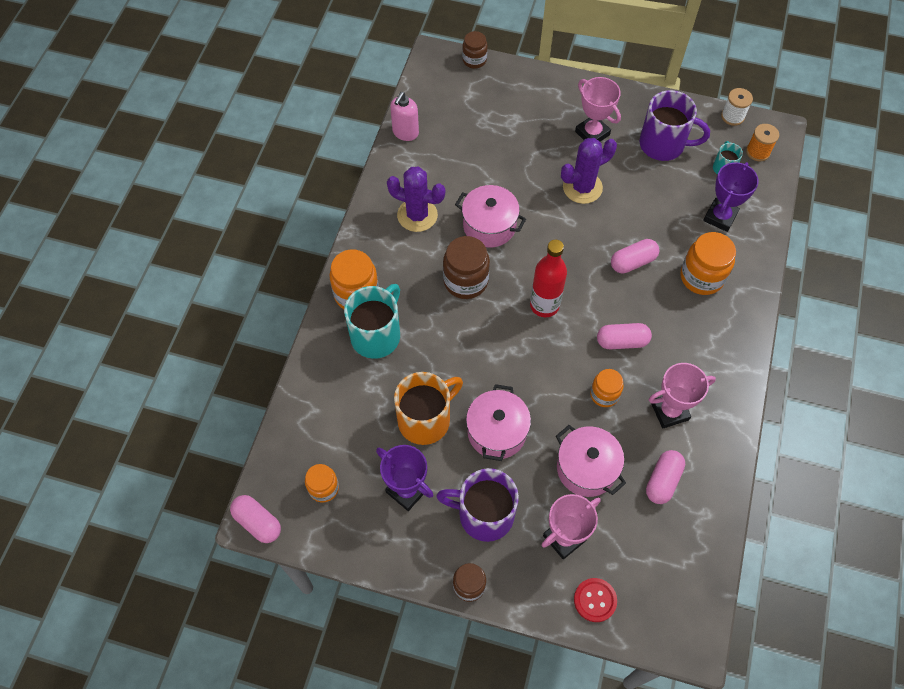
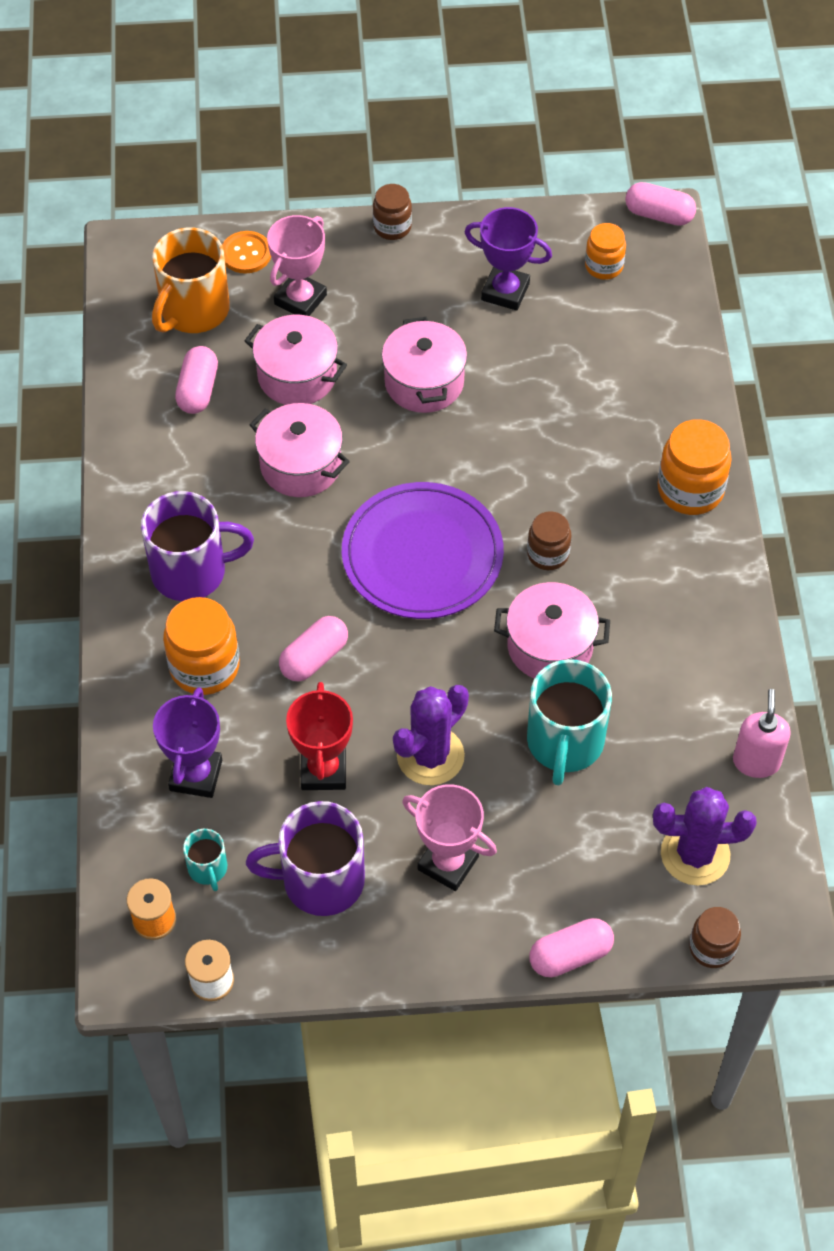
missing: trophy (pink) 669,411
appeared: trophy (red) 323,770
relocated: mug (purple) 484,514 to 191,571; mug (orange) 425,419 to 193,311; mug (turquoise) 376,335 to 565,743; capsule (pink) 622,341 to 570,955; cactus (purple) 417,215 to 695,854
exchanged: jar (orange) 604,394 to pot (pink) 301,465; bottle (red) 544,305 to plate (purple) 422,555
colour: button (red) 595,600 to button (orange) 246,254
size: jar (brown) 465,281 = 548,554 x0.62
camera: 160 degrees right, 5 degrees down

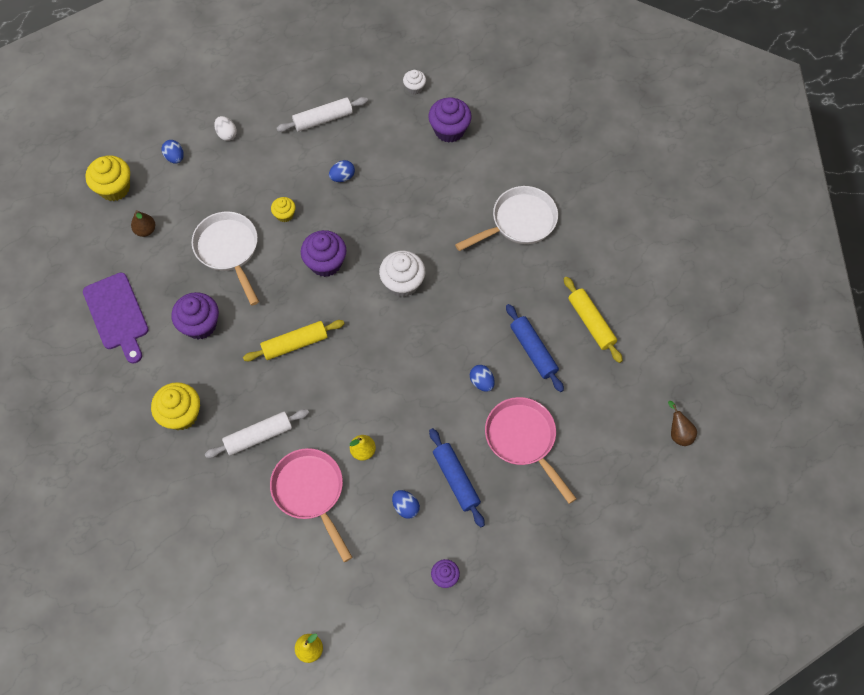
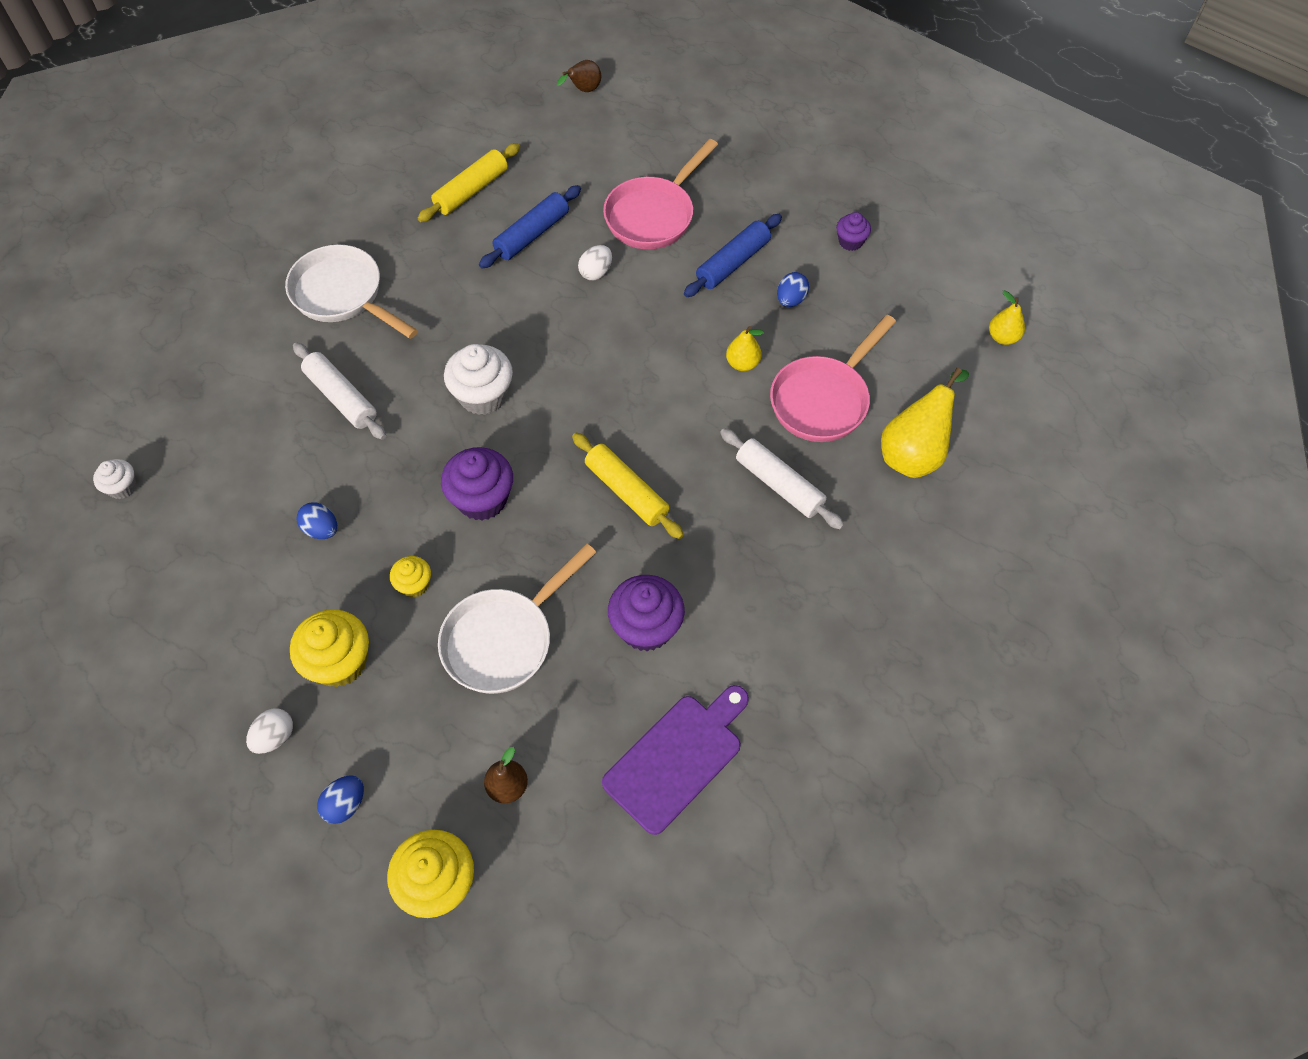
missing: cupcake (purple) 449,130
appeared: pear (yellow) 914,453
relocated: cupcake (yellow) 181,414 to 339,662; rolling pin (white) 323,119 to 341,397
colour: egg (blue) 481,382 to egg (white) 596,272
camera: 110 degrees left, 5 degrees down

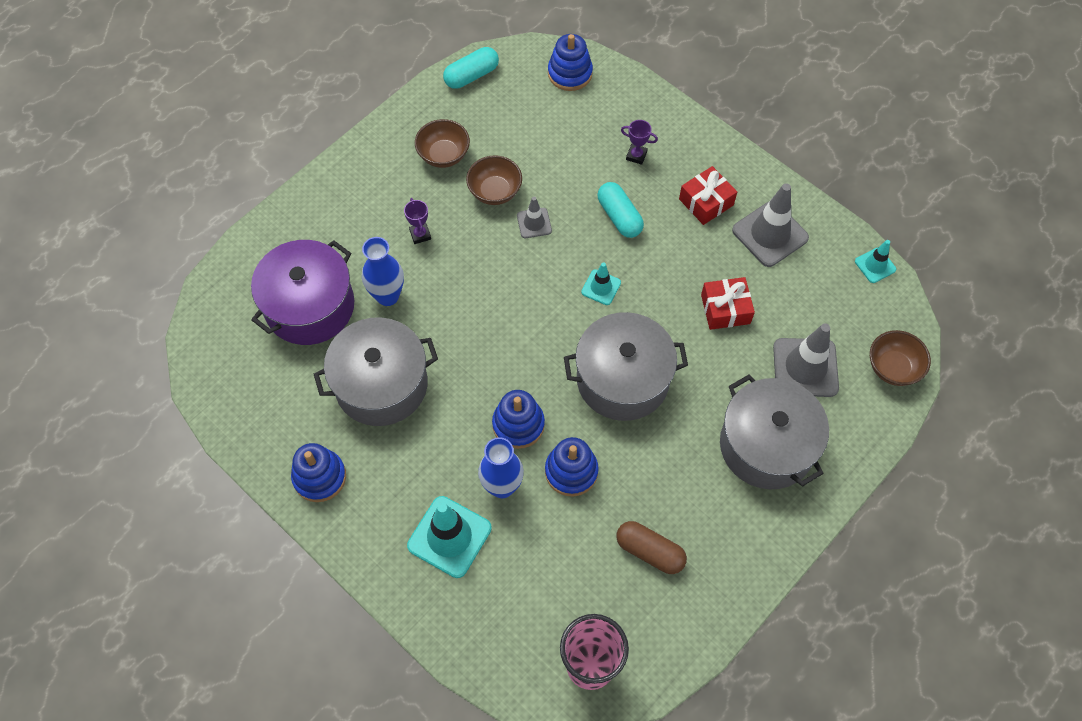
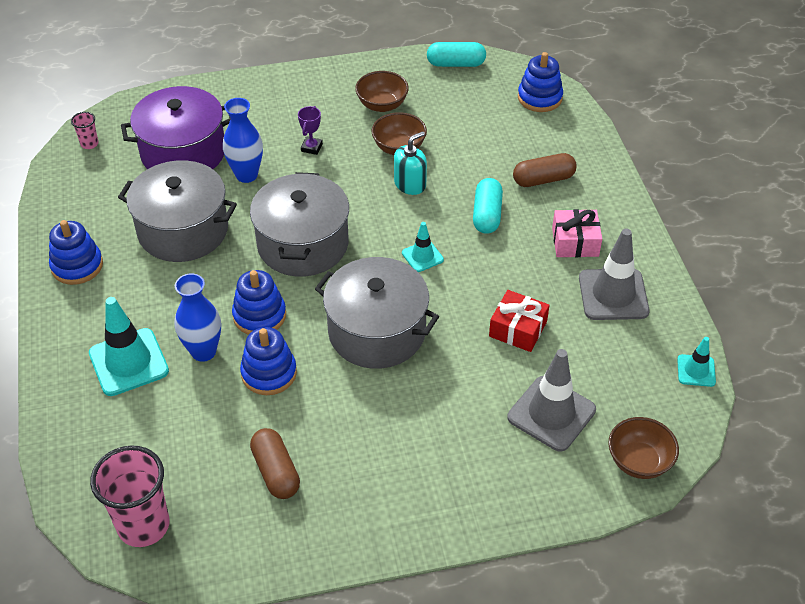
appeared: cup (pink) 89,144
relocated: pot (grey) 767,445 to 303,244
exchanged: traffic cone (grey) 534,223 to soap dispenser (turquoise) 410,184; trophy (purple) 636,155 to capsule (brown) 543,179
colour: gift (red) 706,202 to gift (pink) 575,242
camera: 35 degrees right, 15 degrees down

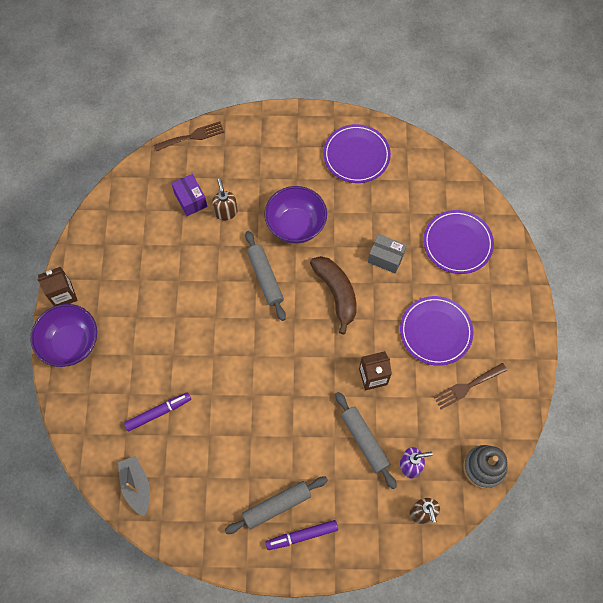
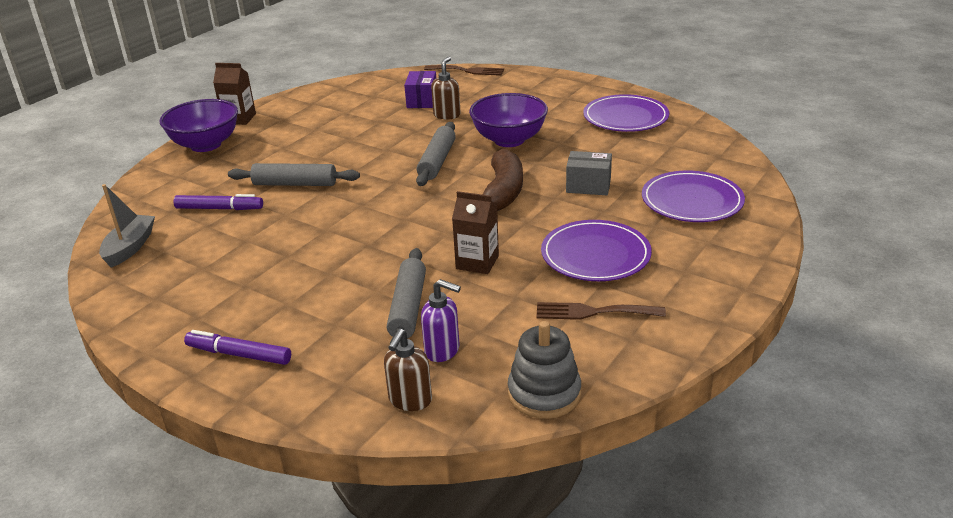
relocated: rolling pin (grey) 277,506 to 295,184
spun: box (grey) 385,258 = 588,186 45 degrees counterclockwise
camera: 35 degrees right, 35 degrees down

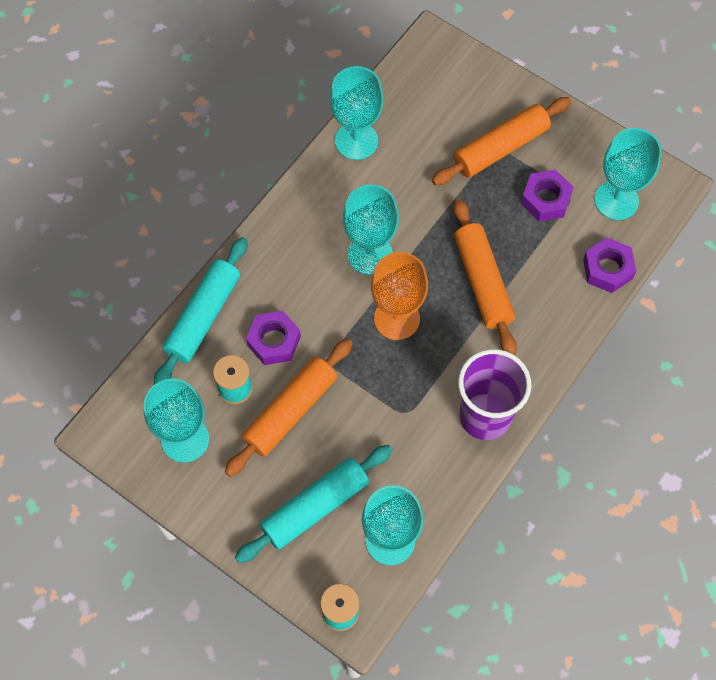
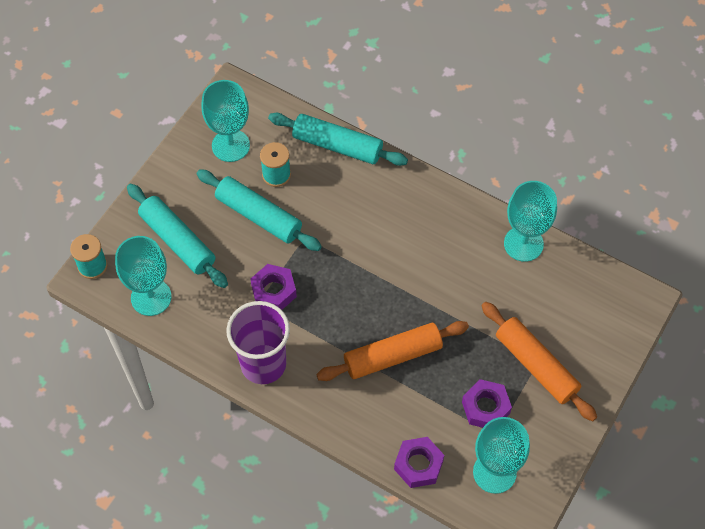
missing: goblet (turquoise) 370,254; goblet (orange) 397,319
relocated: nut (purple) 274,341 to 274,291
colour: rolling pin (orange) 290,411 to rolling pin (turquoise) 259,216
camera: 85 degrees right, 5 degrees down

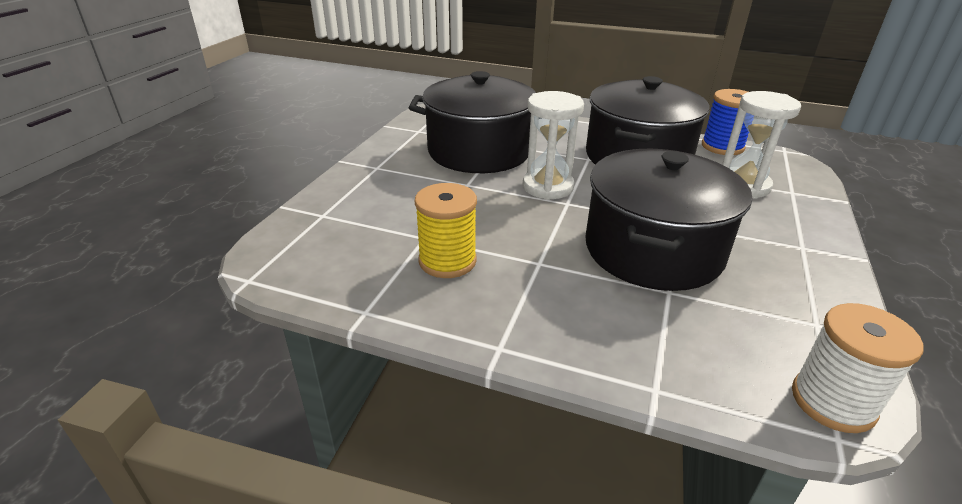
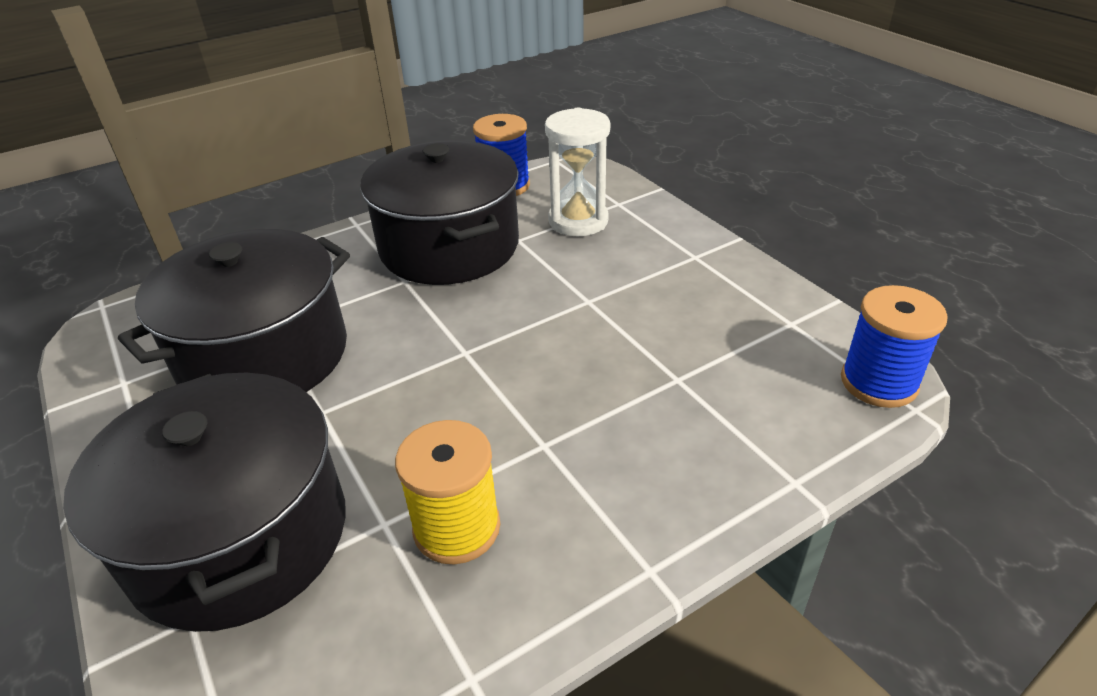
missing: hourglass (white) 548,187
relocated: pot (black) 653,250 to 240,536
colour: spool (white) 832,402 to spool (blue) 878,382
camera: 50 degrees left, 5 degrees up

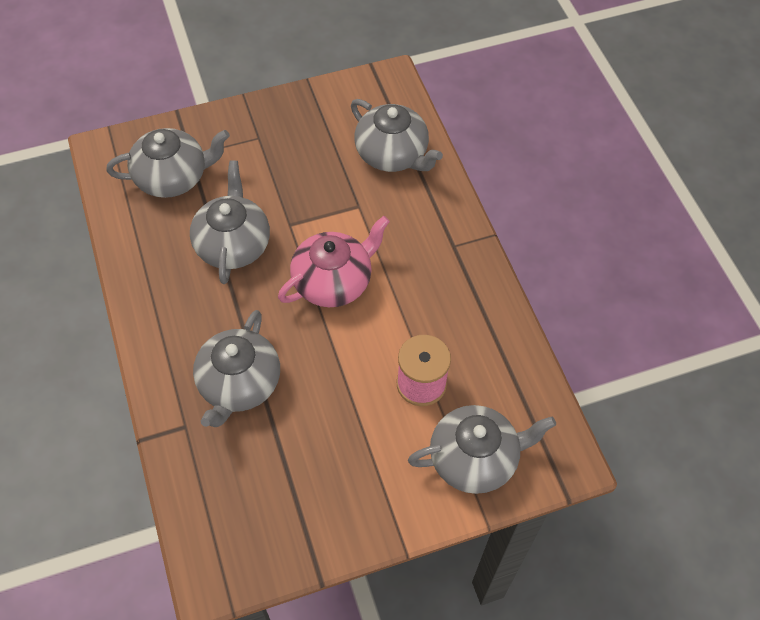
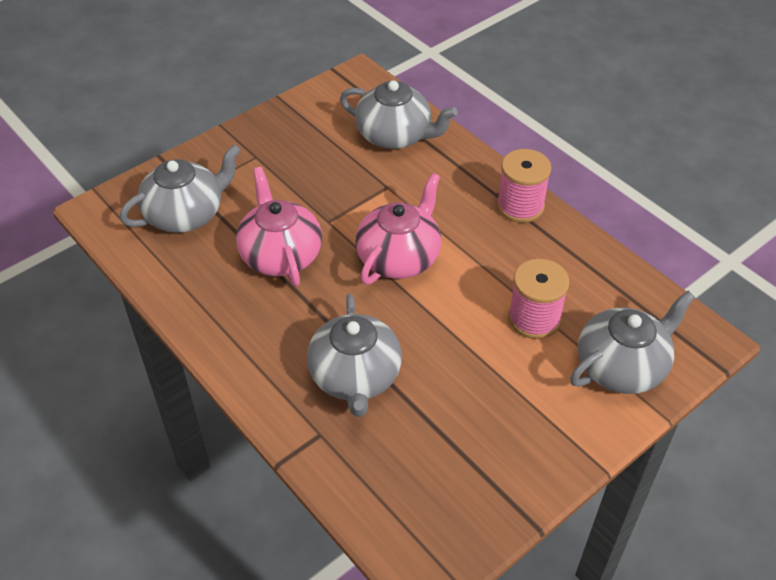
appeared: spool (pink) 520,206
colour: teapot (grey) 233,244 to teapot (pink) 280,255
camera: 20 degrees left, 10 degrees down

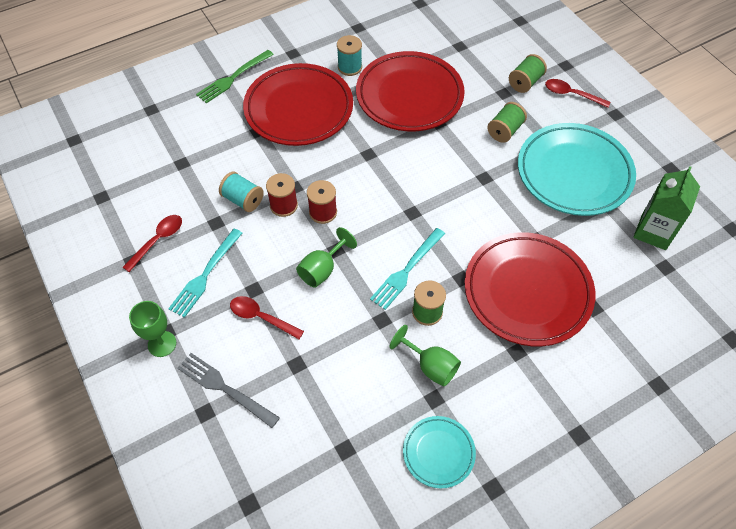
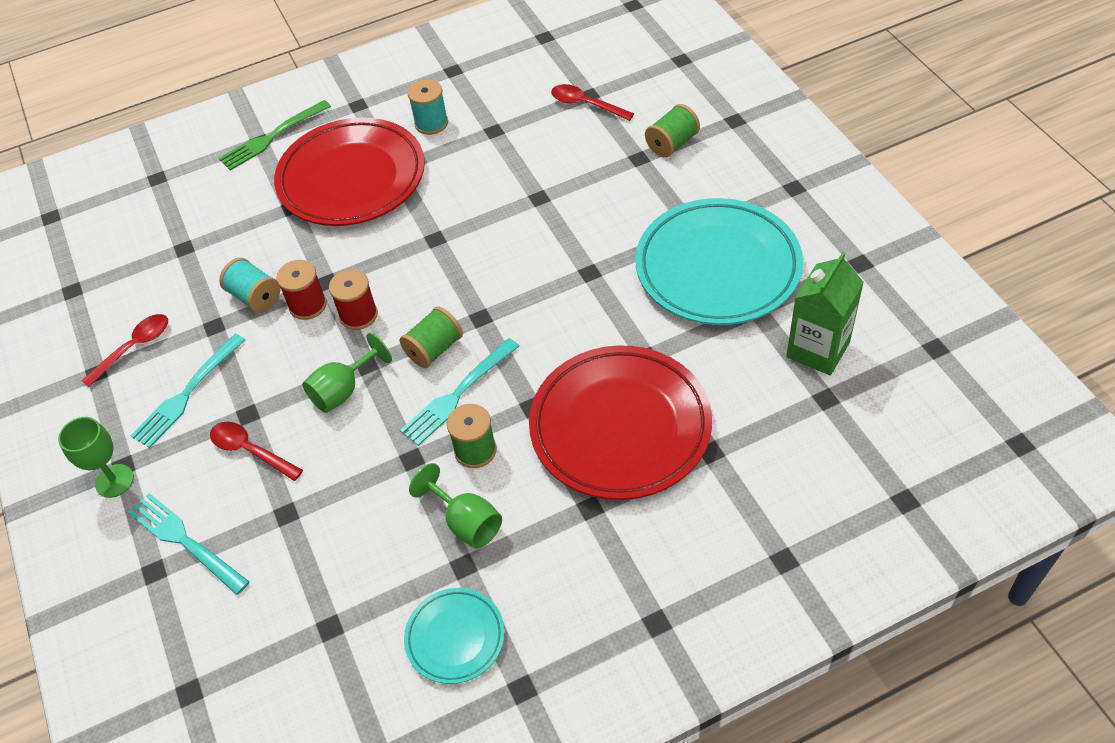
missing: plate (red) 409,96
relocated: spool (green) 505,131 to 434,349; spoon (red) 571,94 to 586,104
colour: fork (grey) 224,388 to fork (turquoise) 184,541
camera: 10 degrees right, 5 degrees down

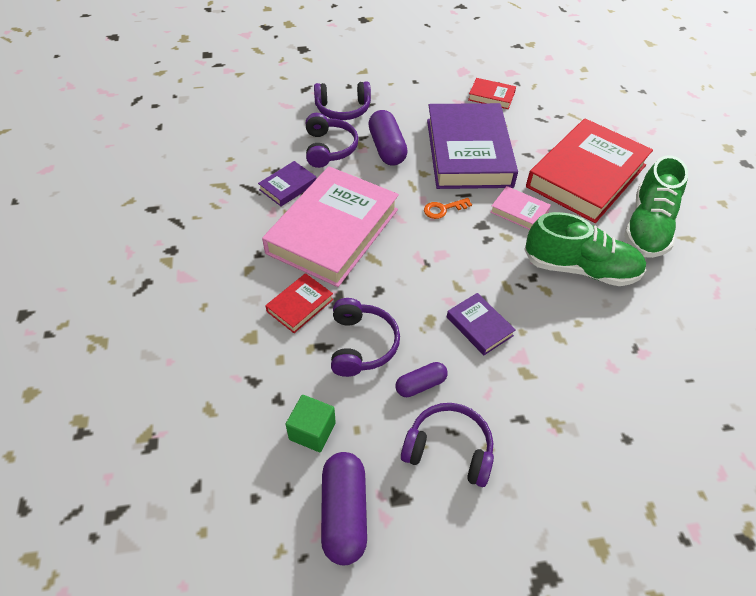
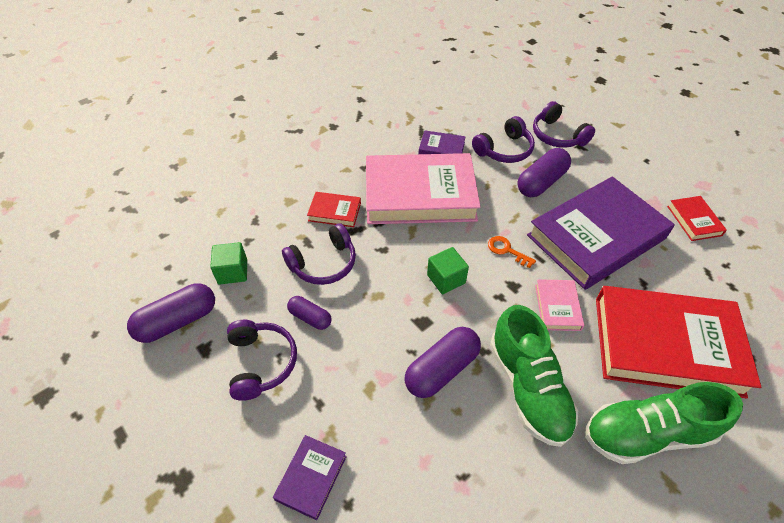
appeared: capsule (purple) 441,369; cube (green) 446,279
relocated: book (purple) 479,326 to 311,478
camera: 60 degrees right, 0 degrees up

